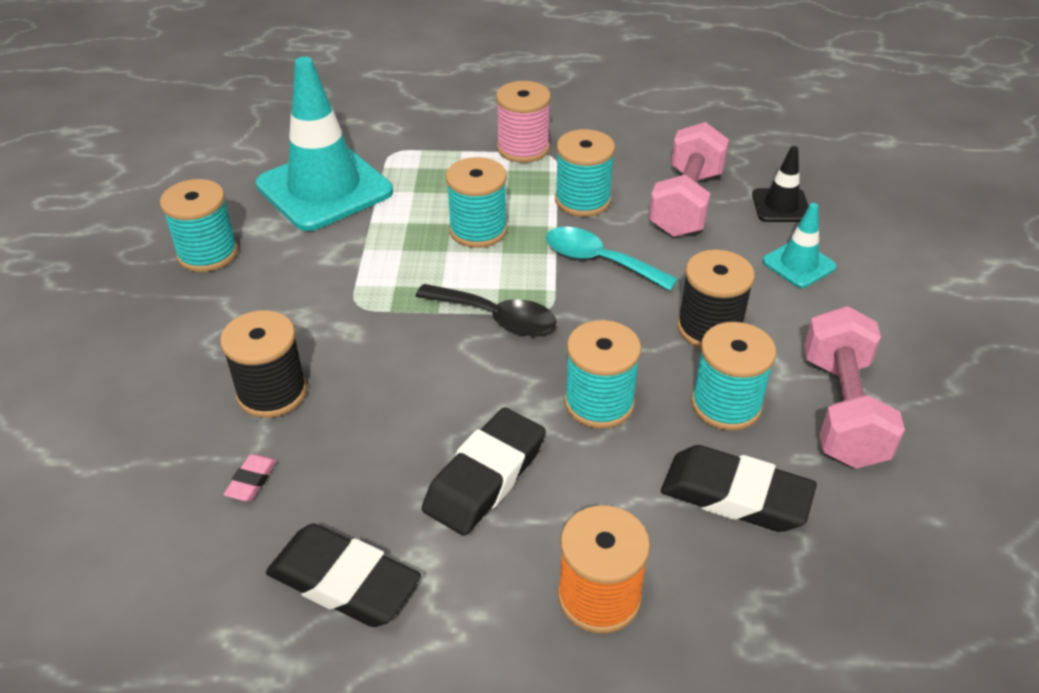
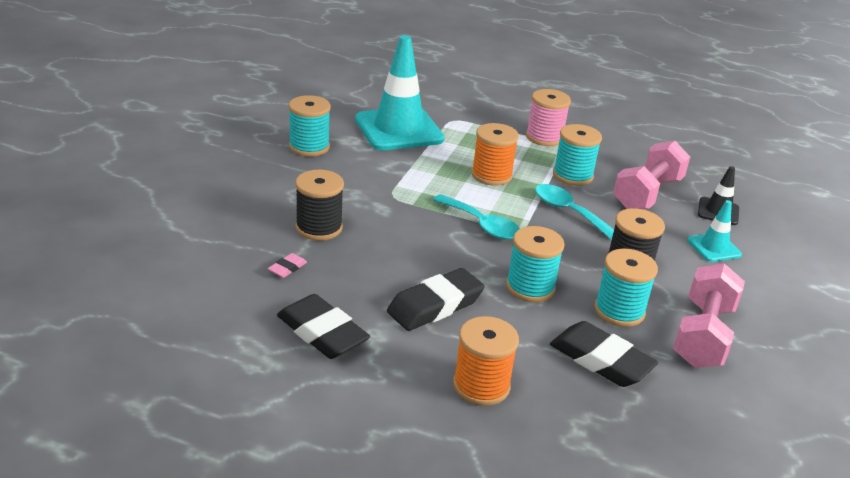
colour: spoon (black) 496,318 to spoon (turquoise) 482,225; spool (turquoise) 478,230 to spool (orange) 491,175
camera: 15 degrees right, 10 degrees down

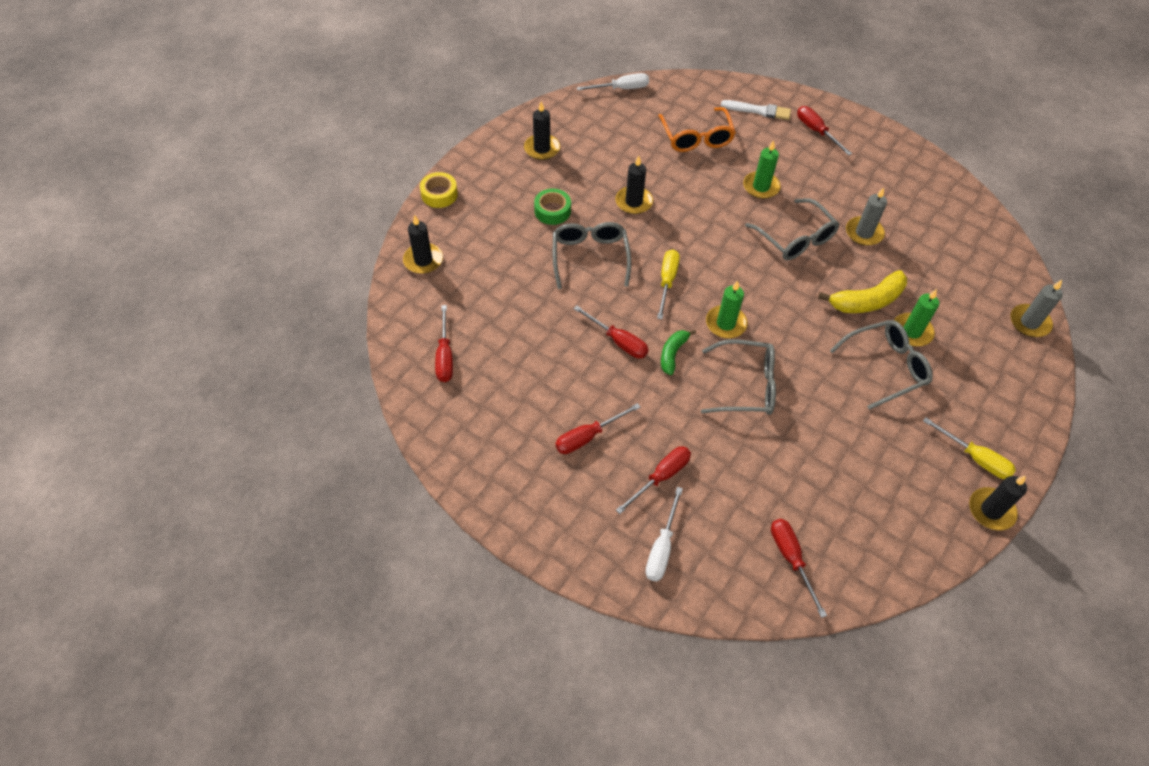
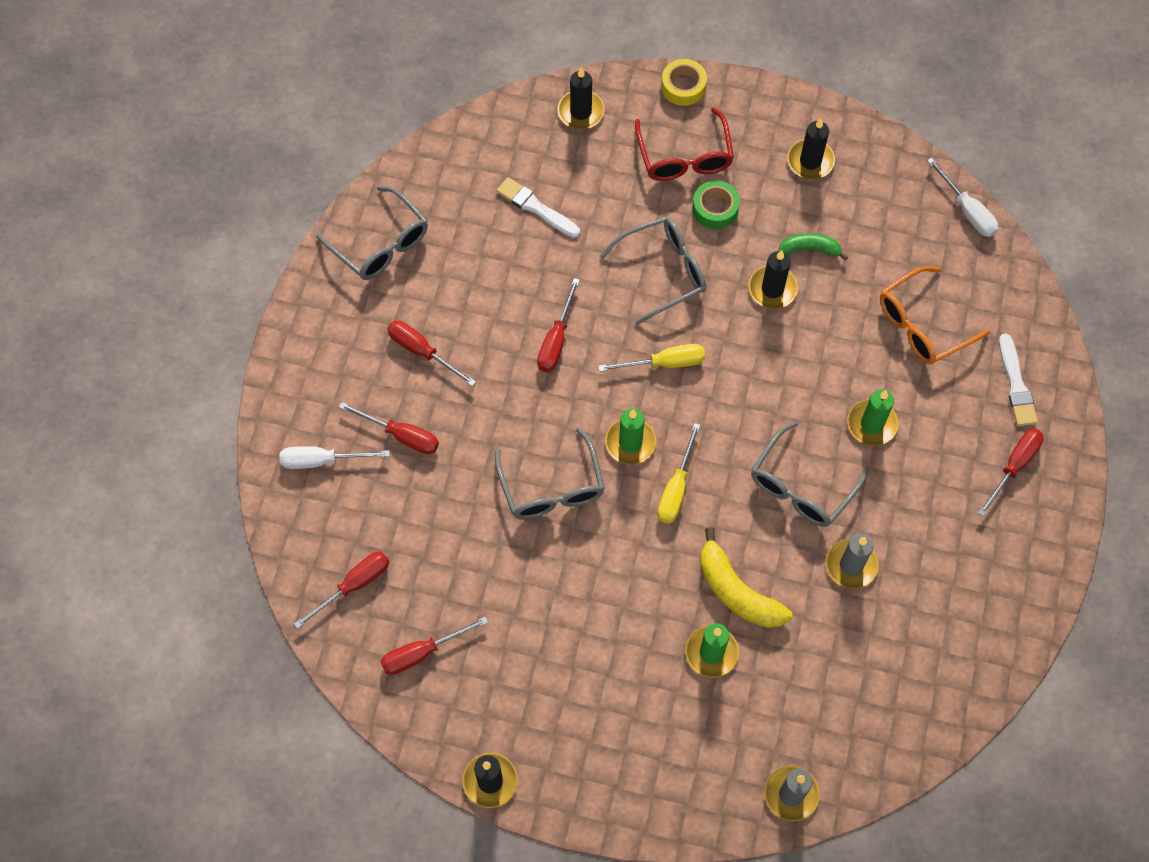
appeared: brush (white) 536,208; glasses (red) 684,157
relocated: glasses (grey) 886,367 to 381,244; screwdriver (red) 445,356 to 422,652; screwdriver (yellow) 975,458 to 676,488; banana (green) 673,354 to 810,249
camera: 70 degrees right, 10 degrees up

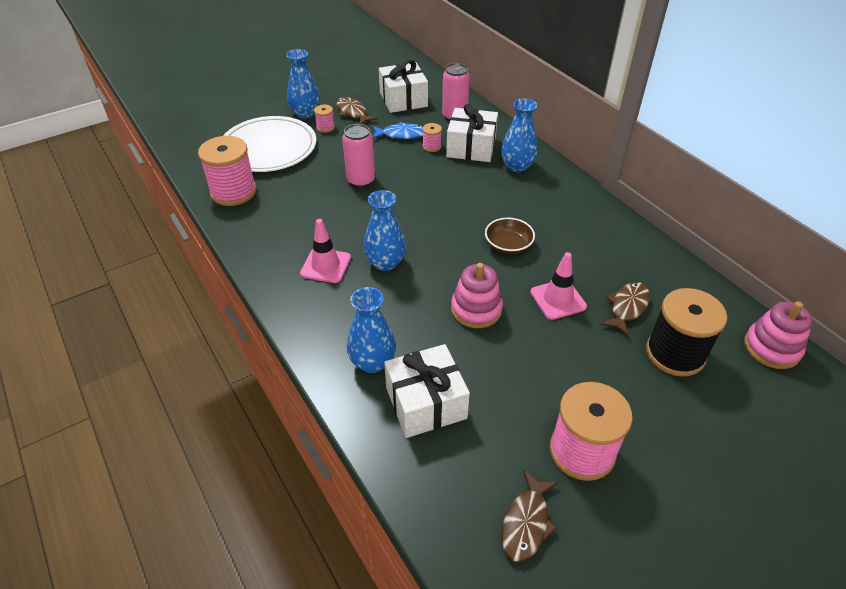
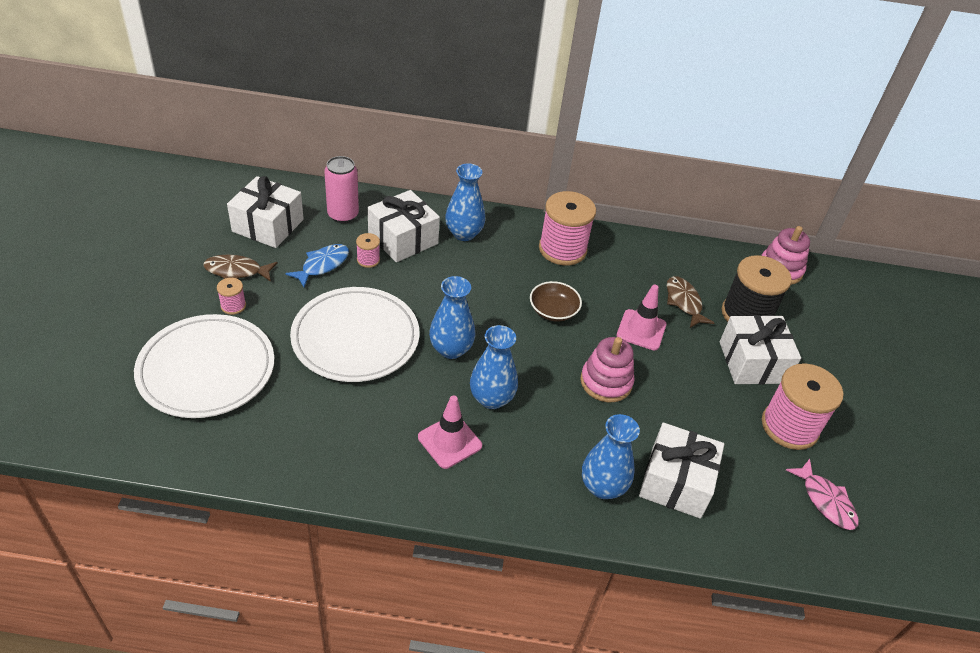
appeared: gift (white) 752,362
relocated: vase (blue) 305,113 to 451,349; spool (pink) 233,192 to 562,249
exchanged: can (pink) 361,180 to plate (white) 355,338
colour: fish (brown) 526,523 to fish (pink) 825,501
camera: 55 degrees left, 0 degrees up

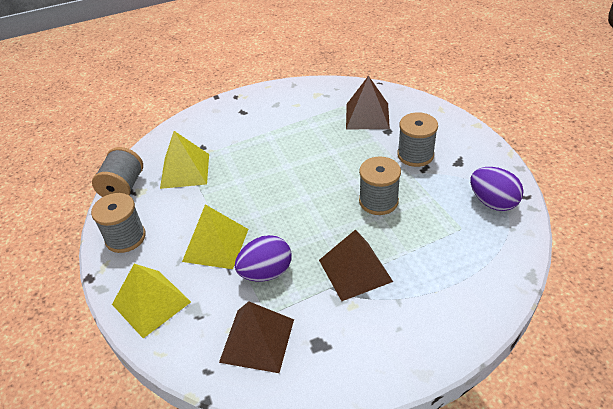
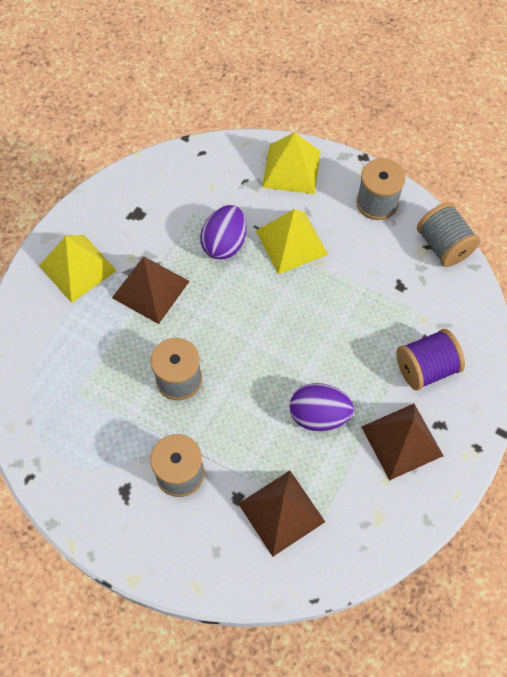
appeared: spool (purple) 425,368
relocated: pyramid (yellow) 185,170 to 77,268; egg (purple) 492,202 to 319,415; pyramid (brown) 257,340 to 402,441
camera: 140 degrees right, 20 degrees up

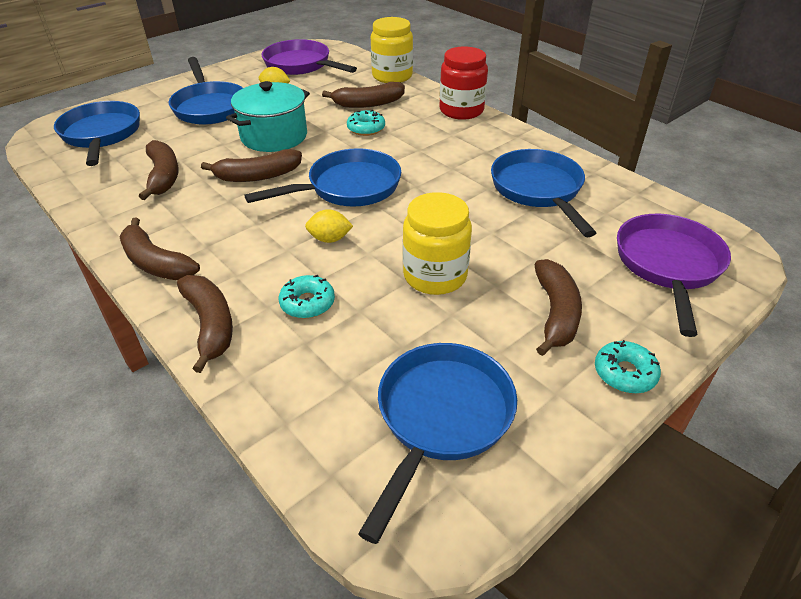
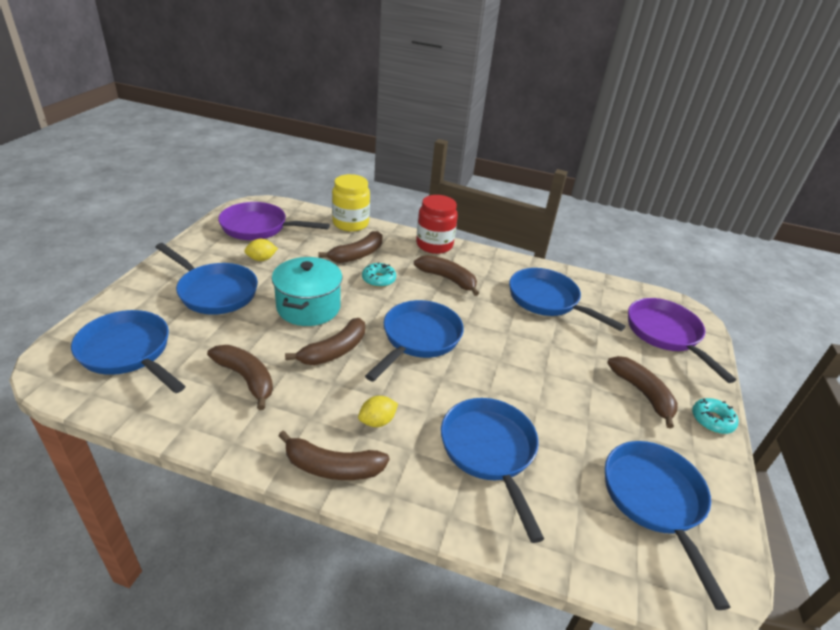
missing: jar (yellow) 435,276
relocated: lemon (yellow) 330,239 to 377,421; banana (brown) 210,325 to 447,279
exchanged: donut (turquoise) 307,303 to pan (blue) 490,452
camera: 35 degrees left, 5 degrees down

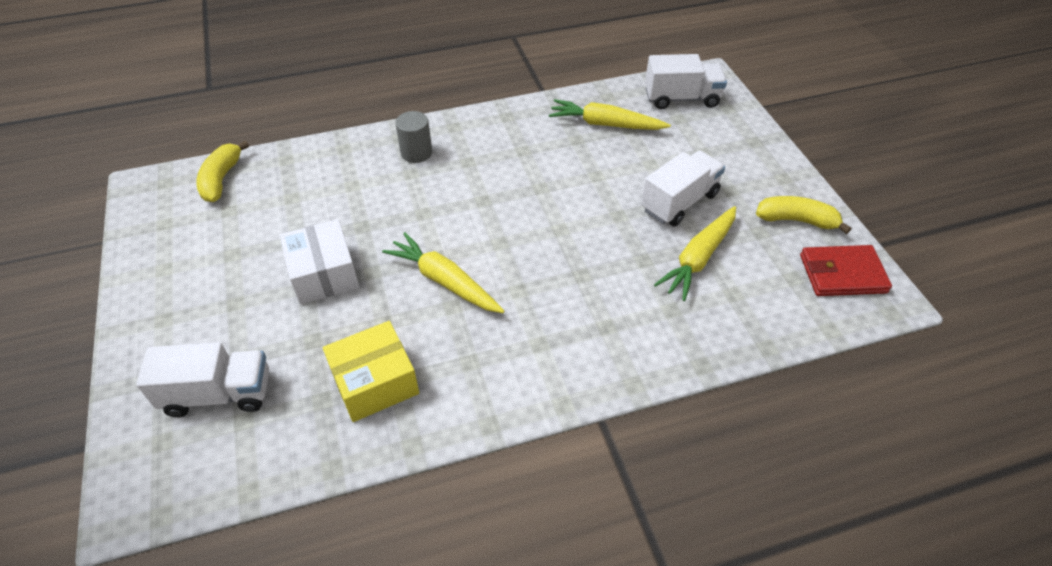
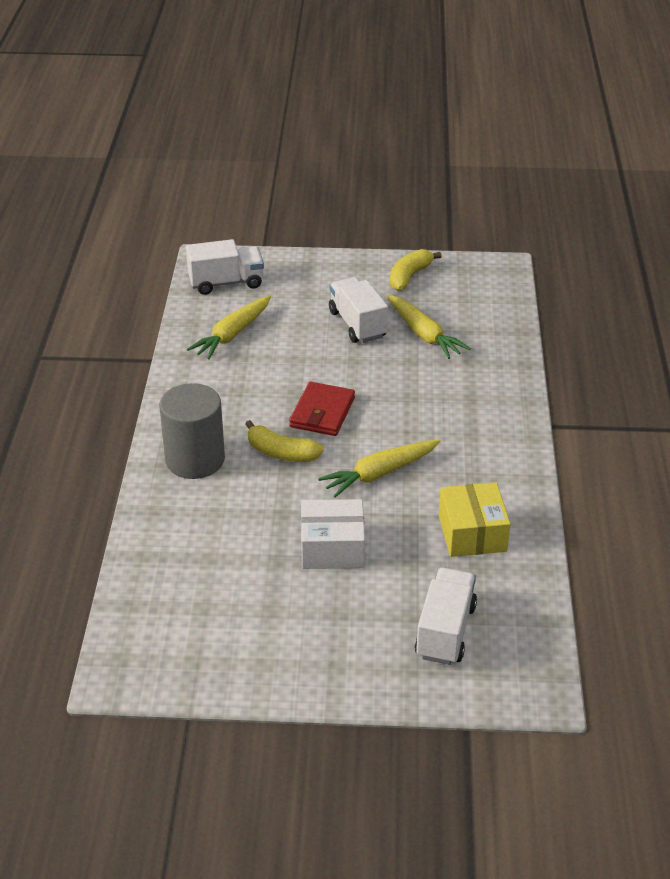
relocated: banana (yellow) 221,179 to 281,453; wallet (red) 842,274 to 322,412
spun: truck (white) 681,98 = 226,283 60 degrees clockwise
size: cylinder (grey) 416,153 = 195,460 x1.74
camera: 70 degrees left, 10 degrees down

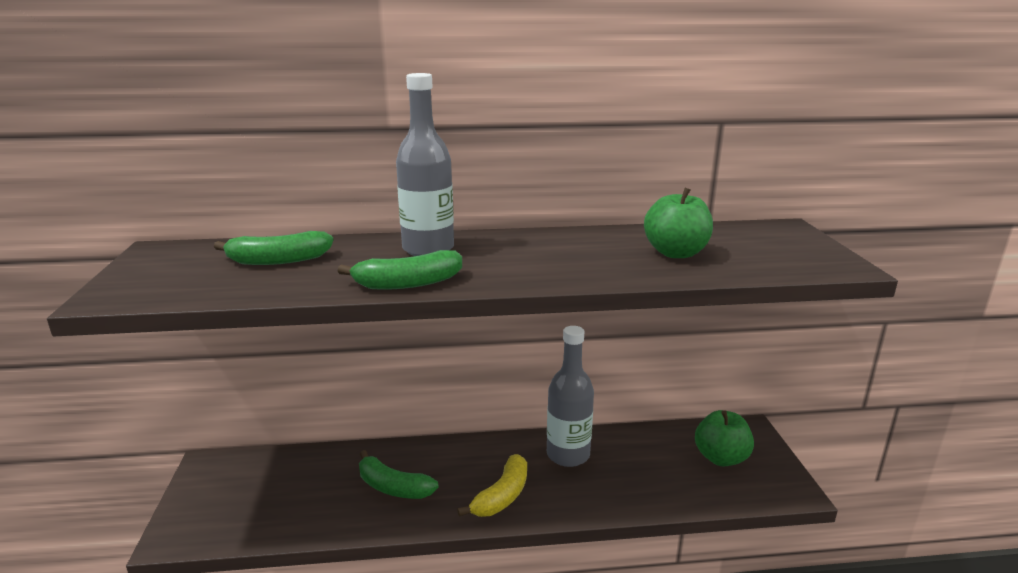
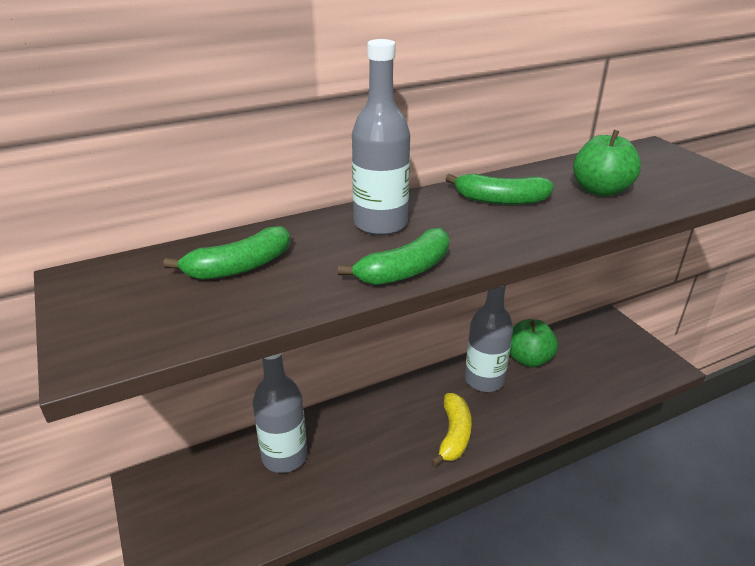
appeared: bottle (grey) 284,456
relocated: banana (green) 393,487 to 500,200; apple (green) 721,458 to 529,359
camera: 20 degrees left, 10 degrees up

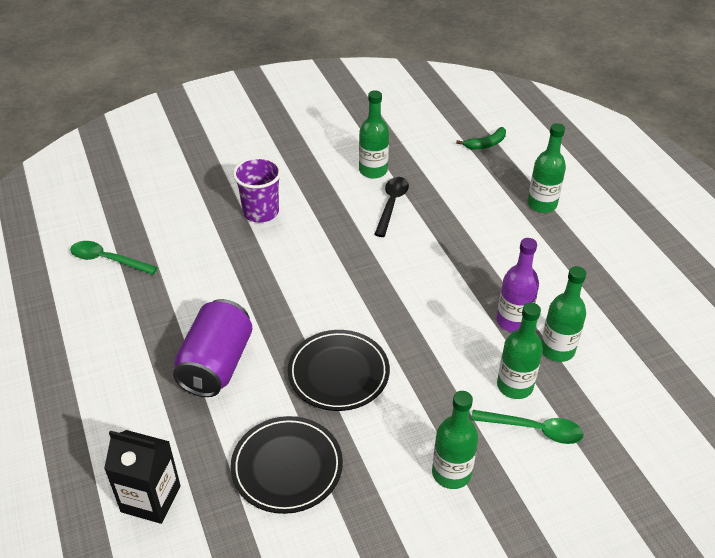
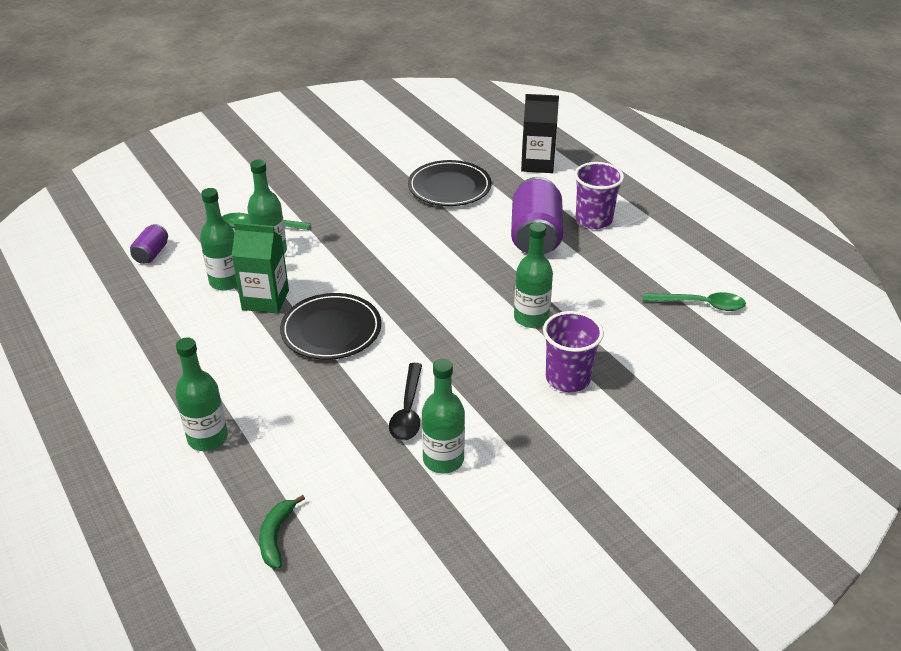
appeared: can (purple) 151,254; cup (purple) 593,220
relocated: plate (black) 338,373 to 331,330; bottle (green) 451,473 to 531,318
exchanged: bottle (purple) 513,321 to carton (green) 265,300
spun: banana (green) 486,144 = 276,536 45 degrees counterclockwise
camera: 170 degrees right, 5 degrees down

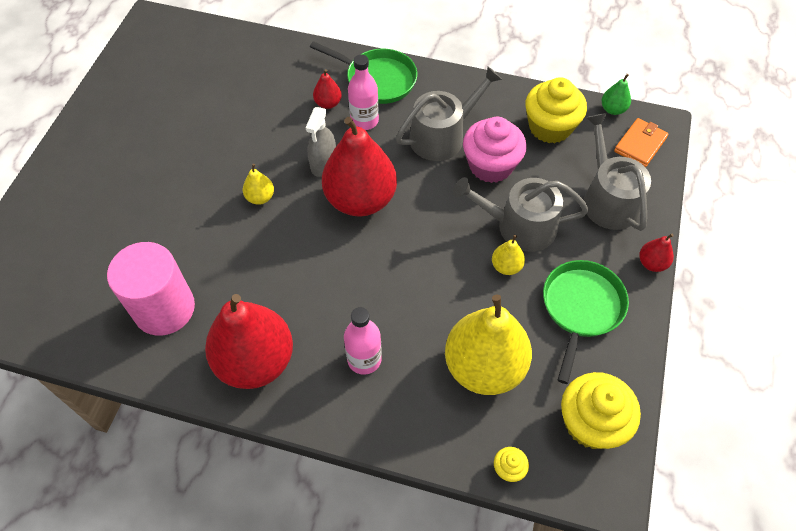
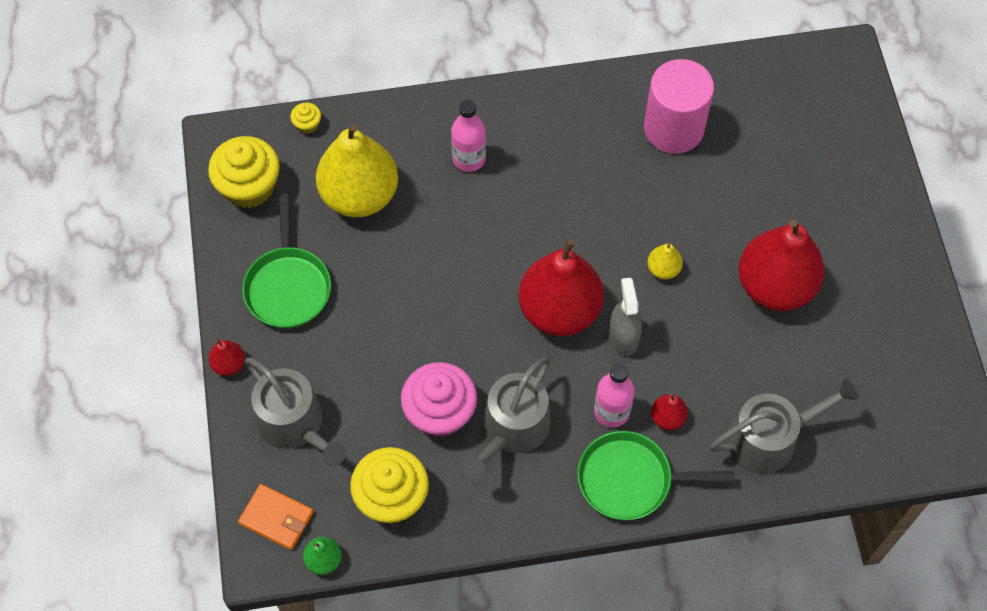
missing: pear (yellow) 506,266
relocated: watering can (grey) 519,226 to 769,438; pear (red) 255,361 to 775,286
spun: wallet (orange) 640,144 = 277,518 75 degrees counterclockwise
camera: 155 degrees right, 5 degrees up

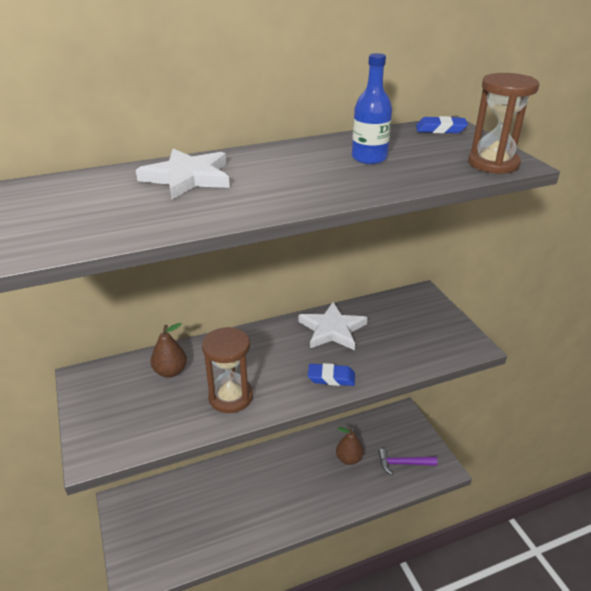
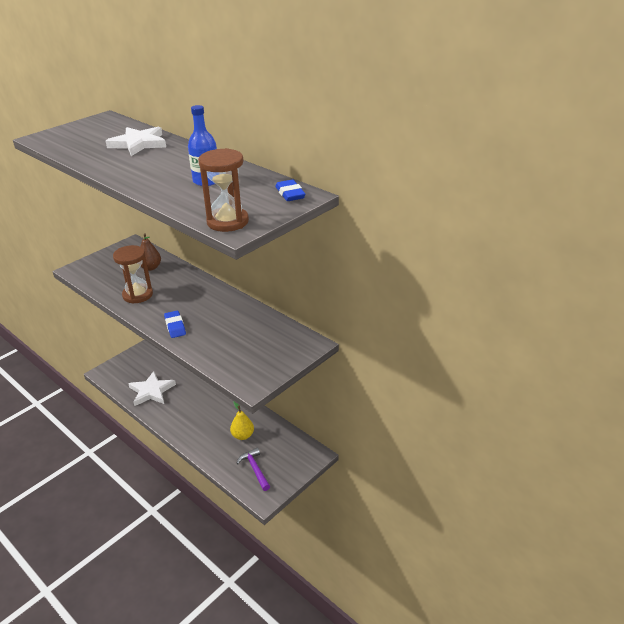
relocated: star (white) 332,329 to 151,391
colour: pear (brown) 349,459 to pear (yellow) 243,435
camera: 65 degrees right, 0 degrees up

